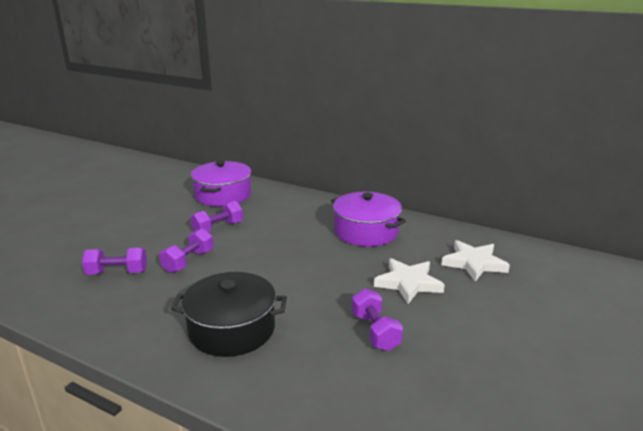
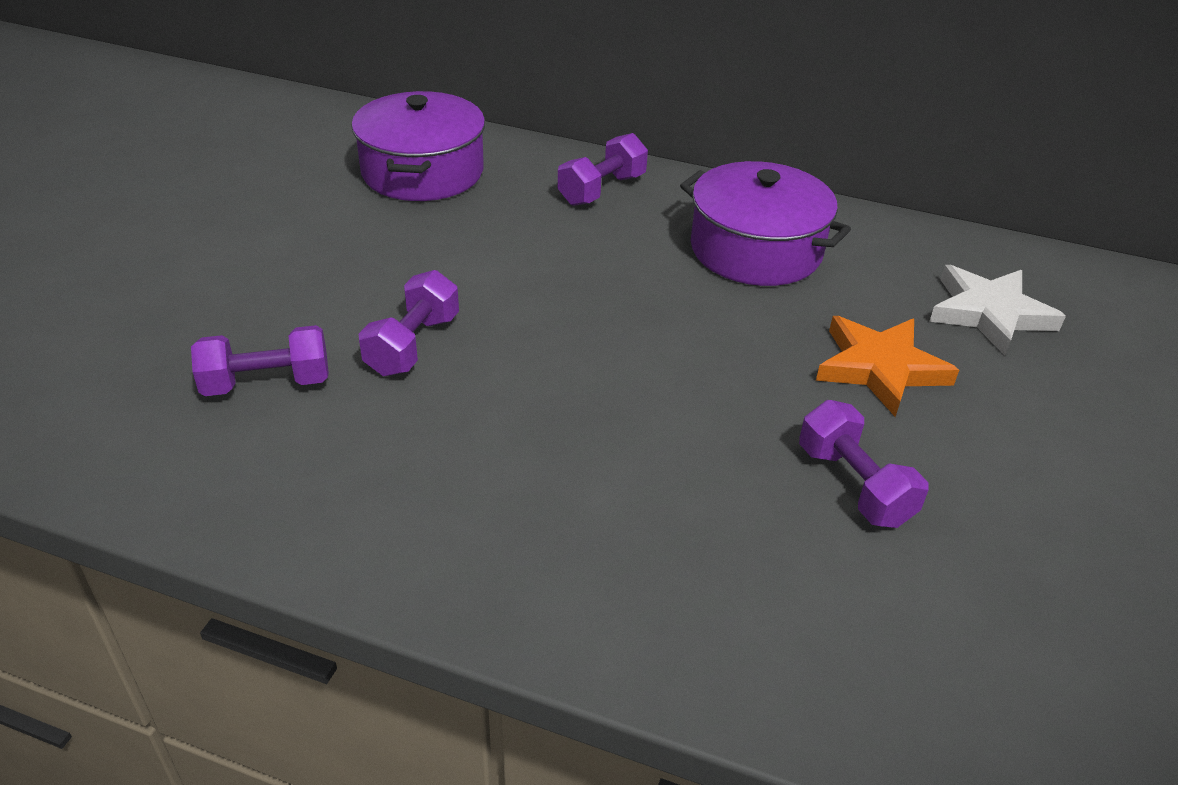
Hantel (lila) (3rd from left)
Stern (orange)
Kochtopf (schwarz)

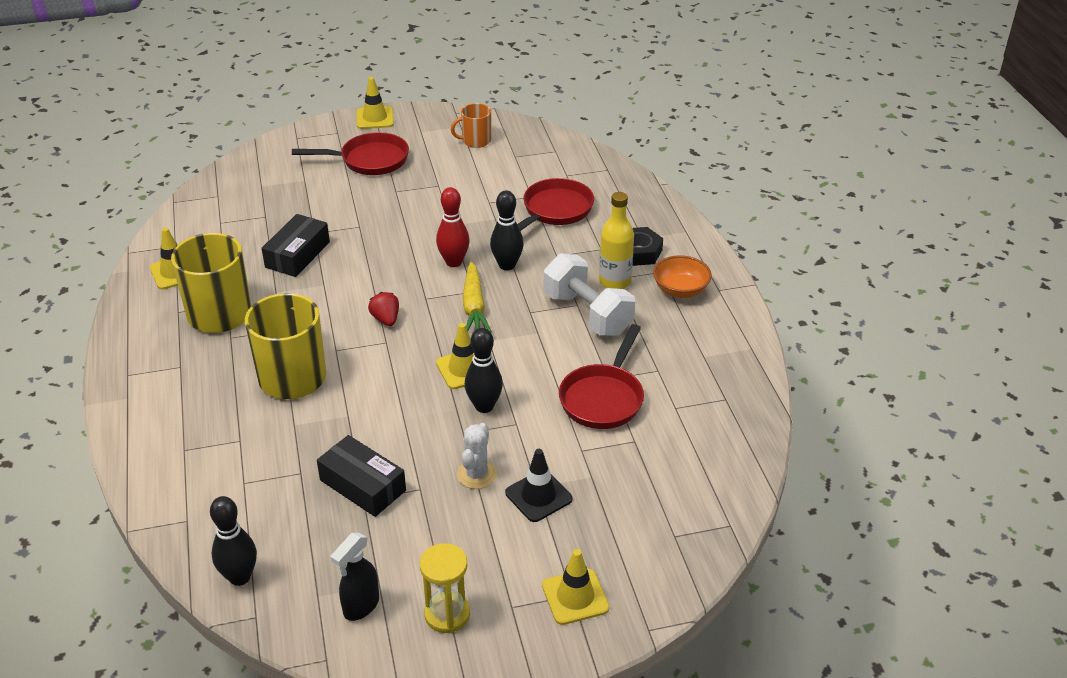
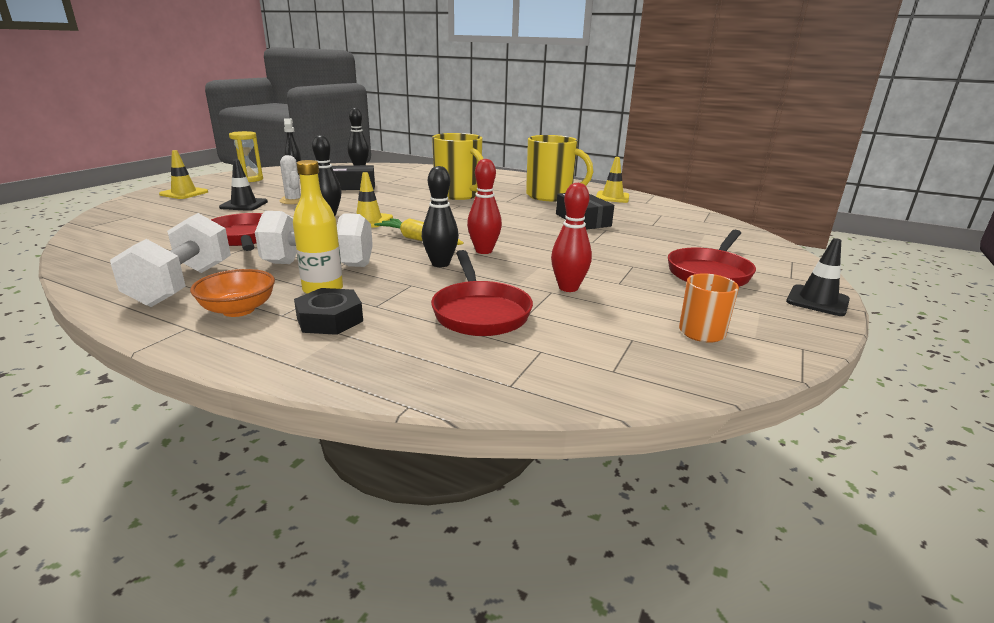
Hantel (weiß) (1st from left)
Bowlingkegel (rot) (2nd from left)
Leitkegel (schwarz) (2nd from left)
Erdbeere (rot)

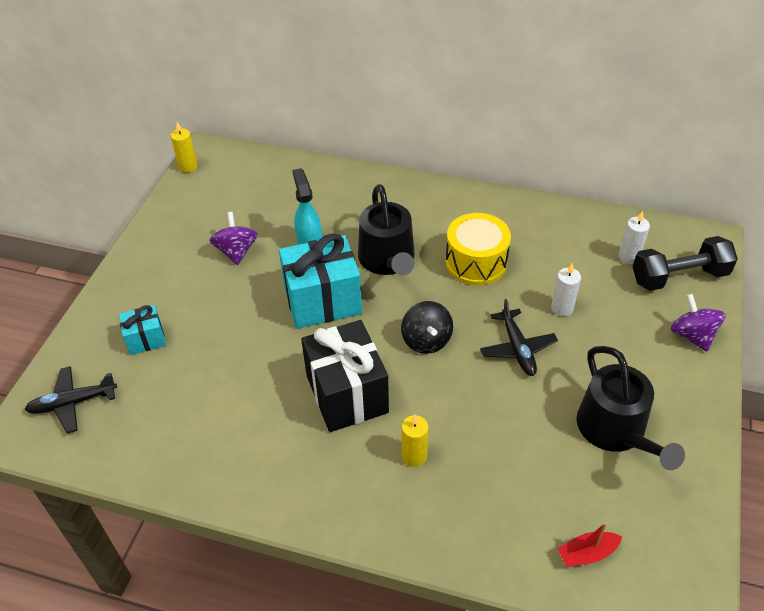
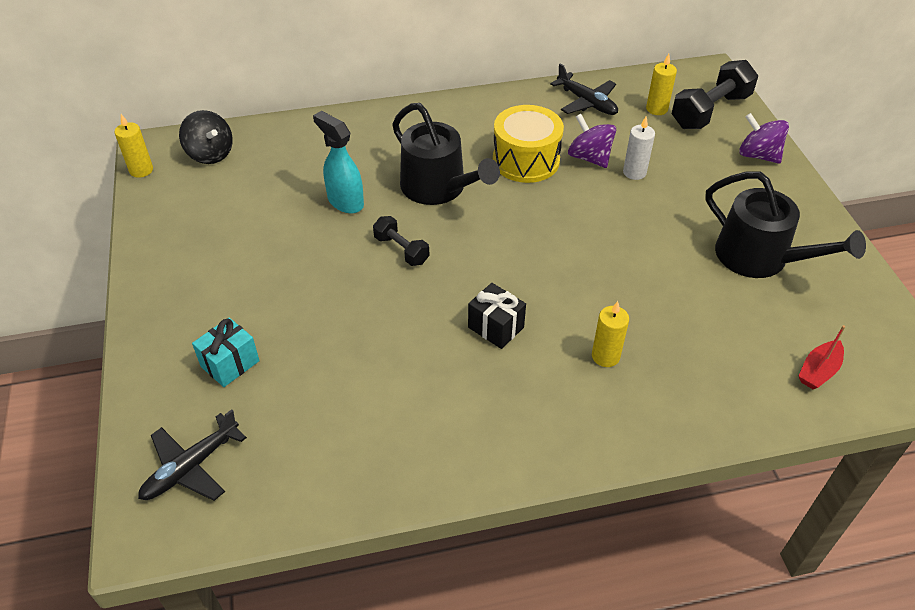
Kreisel (schwarz)
Hantel (schwarz) (1st from left)
Geschenk (schwarz)
Flugzeug (schwarz) (2nd from left)
Kreisel (lila) (1st from left)
Kerze (gelb) (3rd from left)

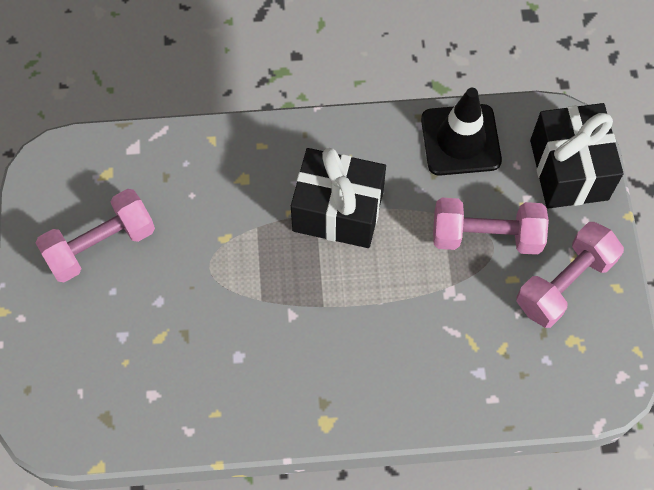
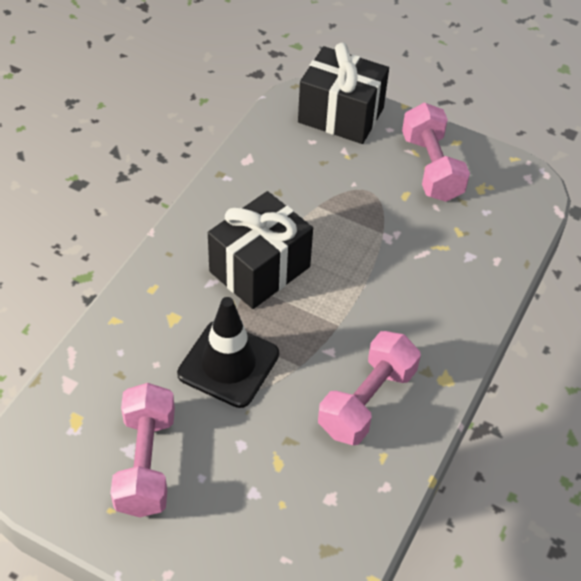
Leitkegel (schwarz)
Hantel (rosa) (2nd from left)

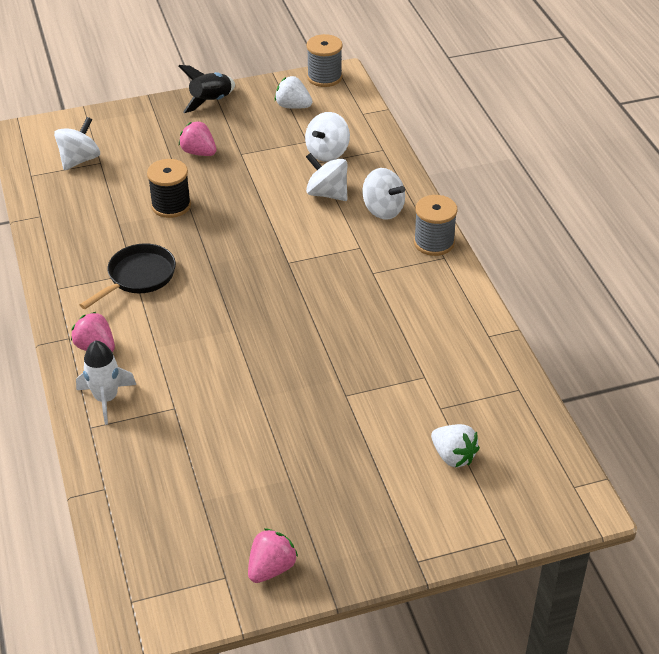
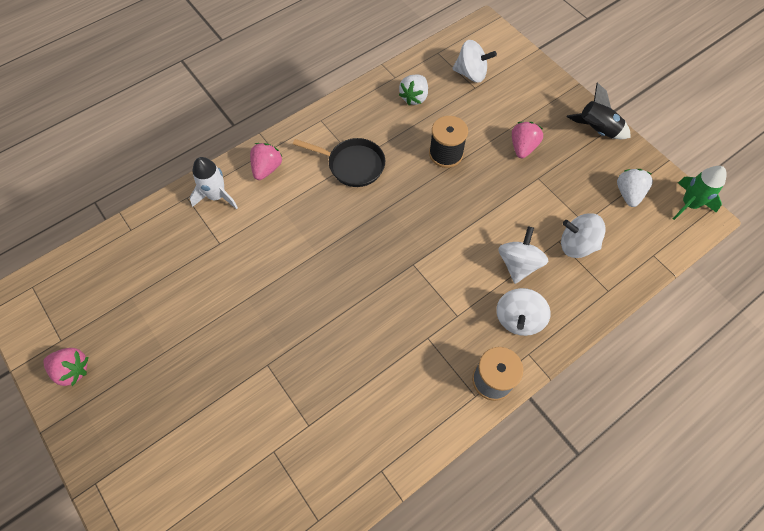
Erdbeere (weiß) (1st from left)
Rakete (grün)

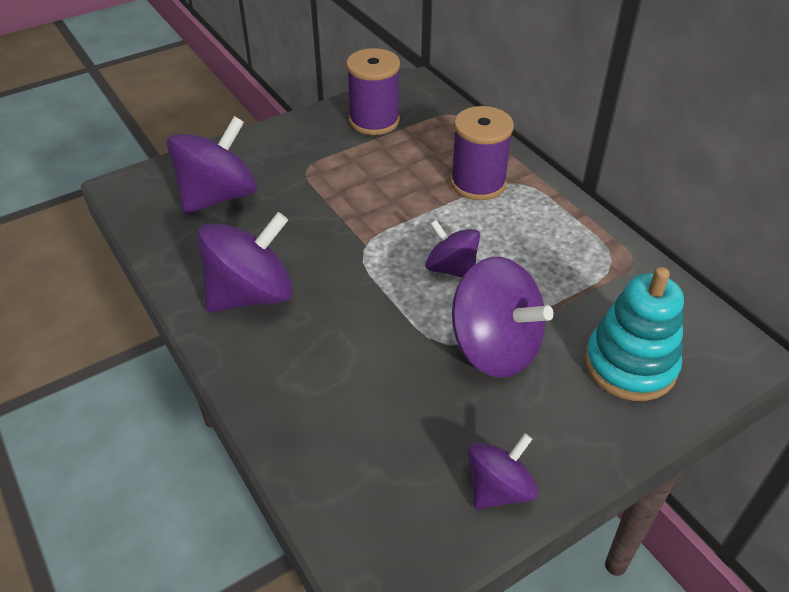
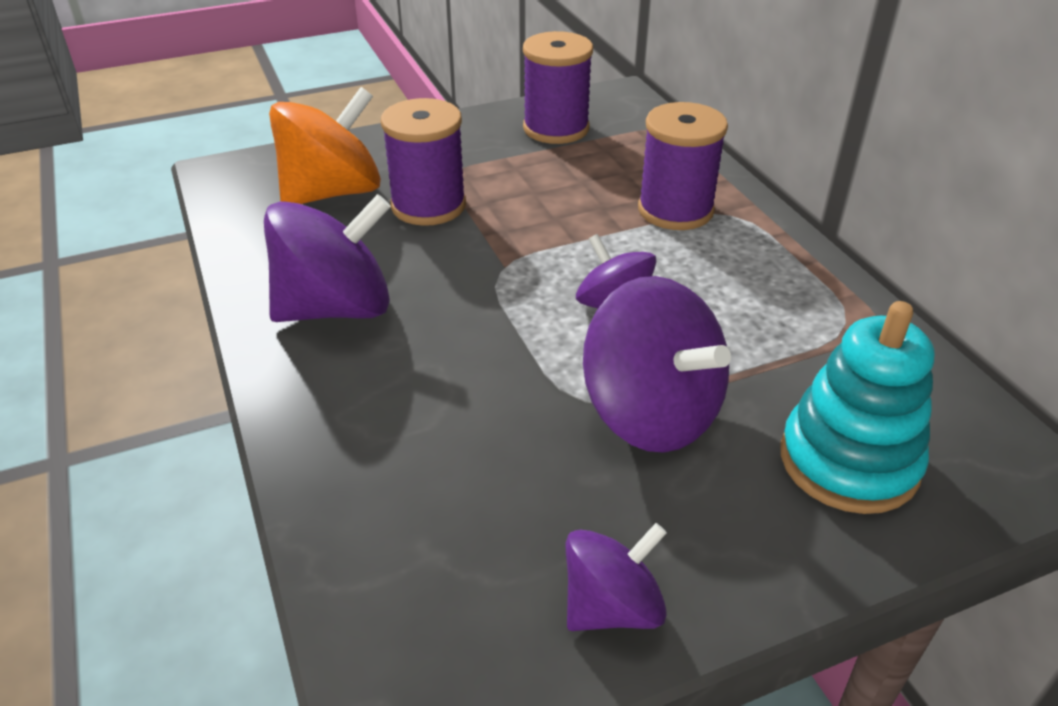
Kreisel (orange)
Garnrolle (lila) (1st from left)

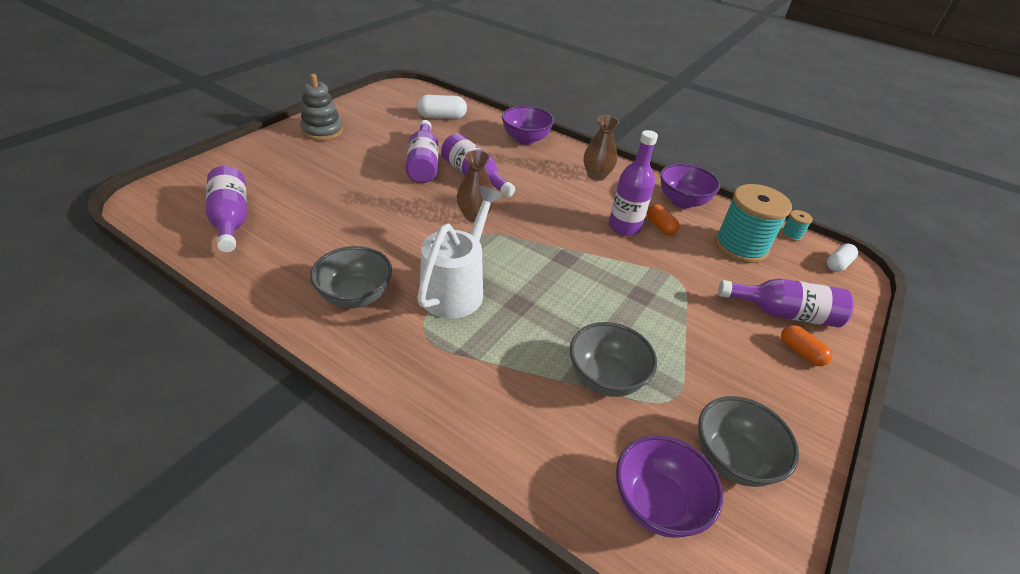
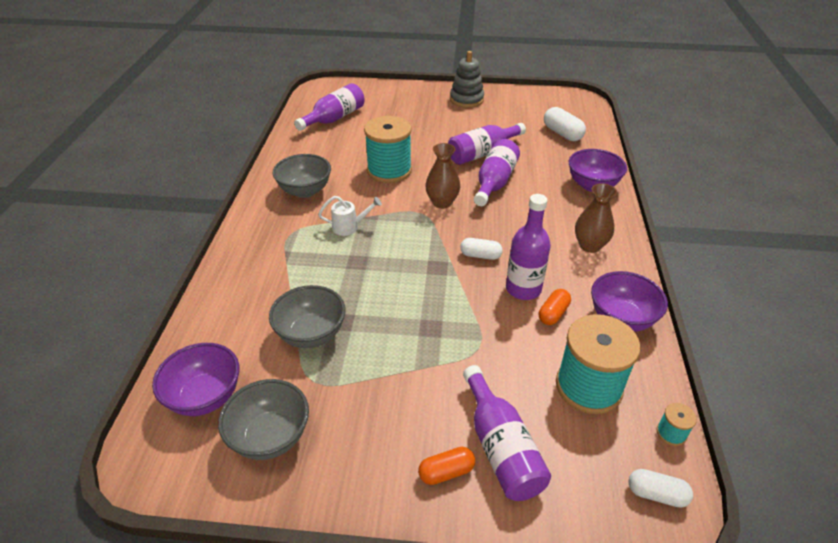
Gießkanne (weiß)
Garnrolle (türkis) (1st from left)
Kapsel (orange) (1st from left)
Kapsel (weiß) (1st from left)

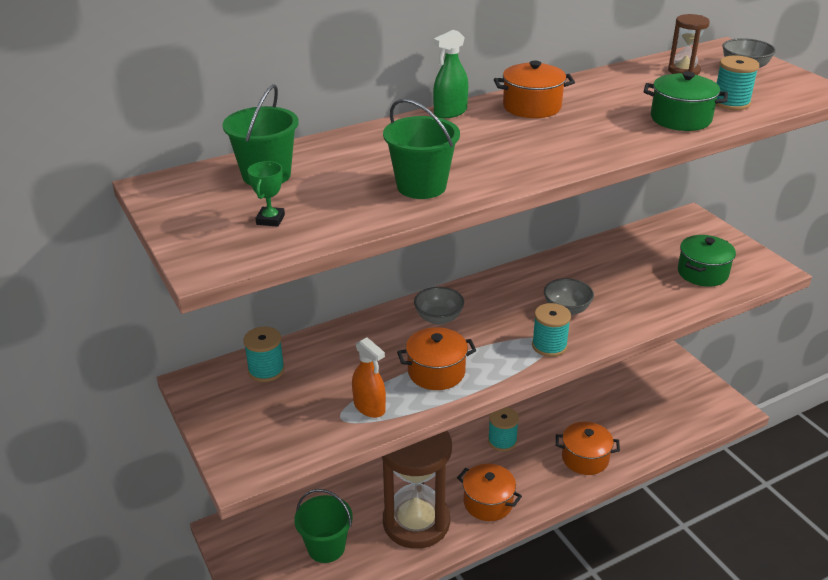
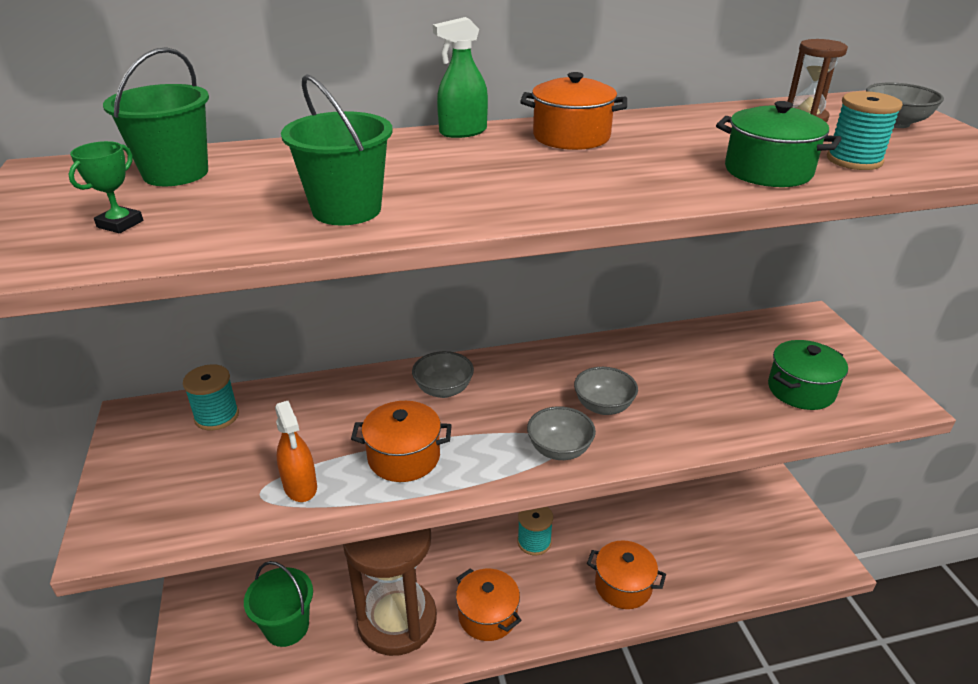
Schüssel (grau) (2nd from left)

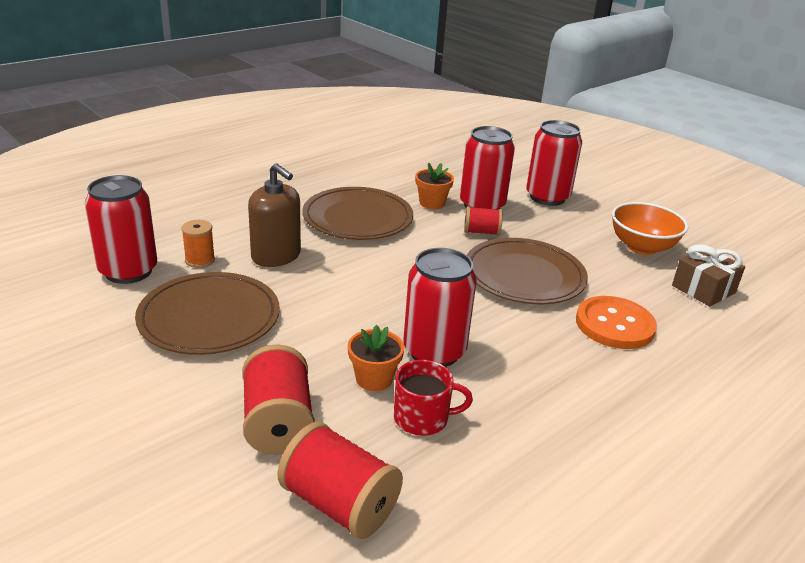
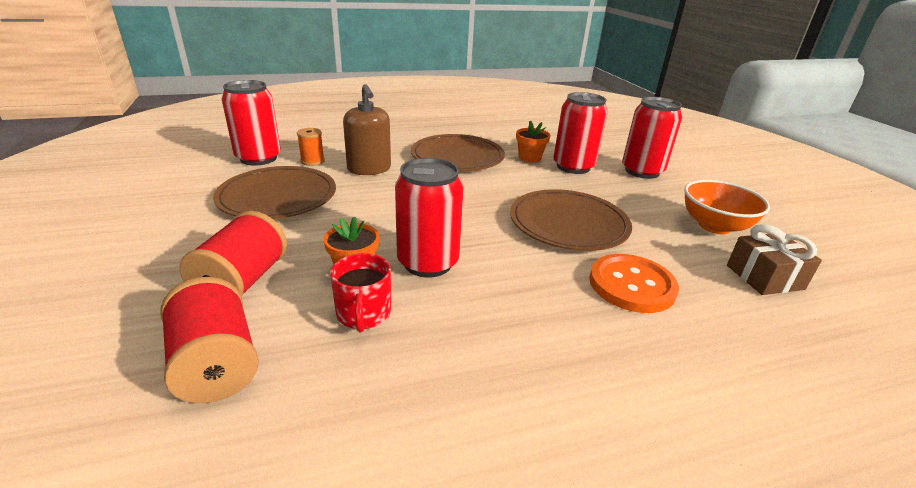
Tasse (rot)
Garnrolle (rot) (3rd from left in the first image)

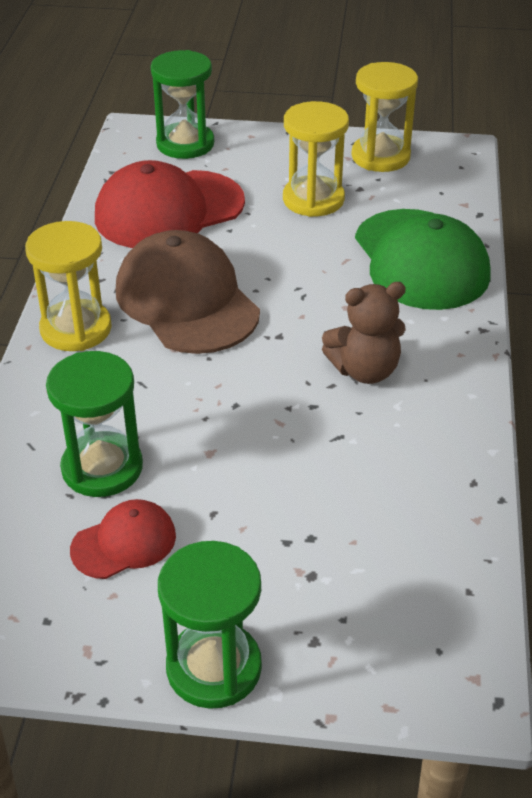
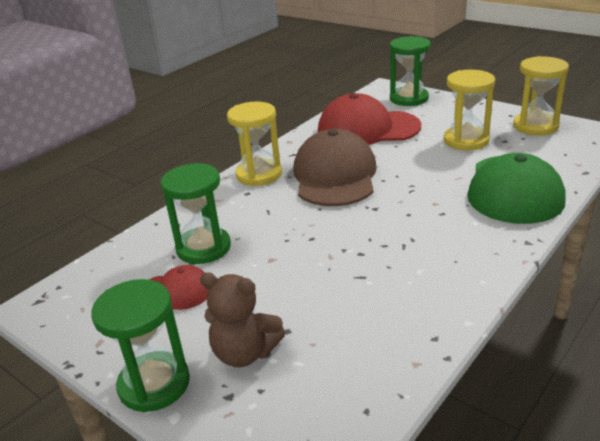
Teddybär (braun)

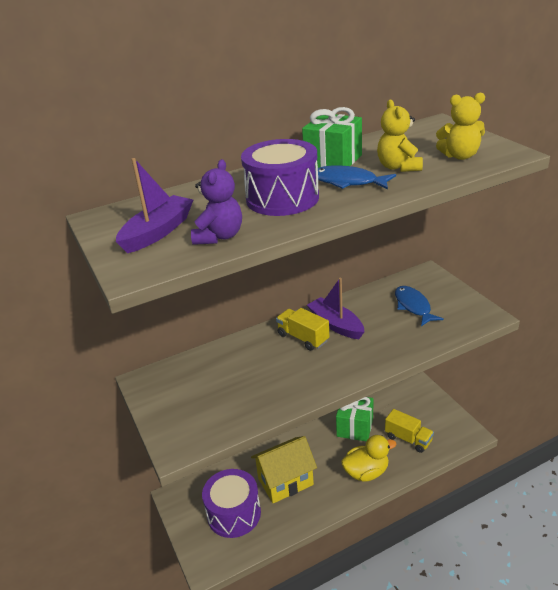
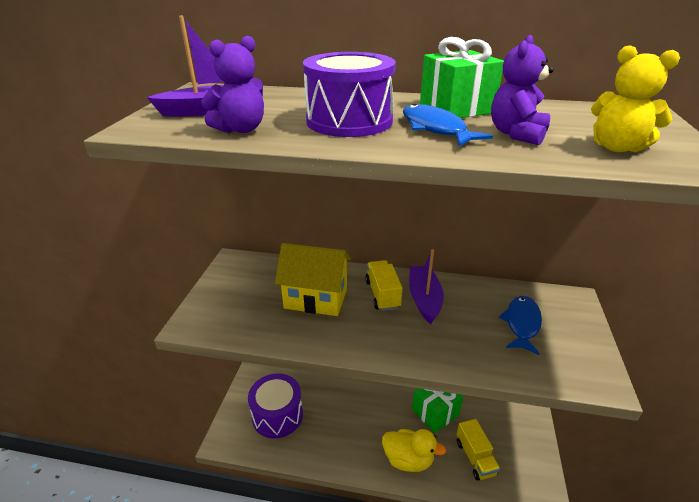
Haus (gelb)
Teddybär (lila) (2nd from left)

